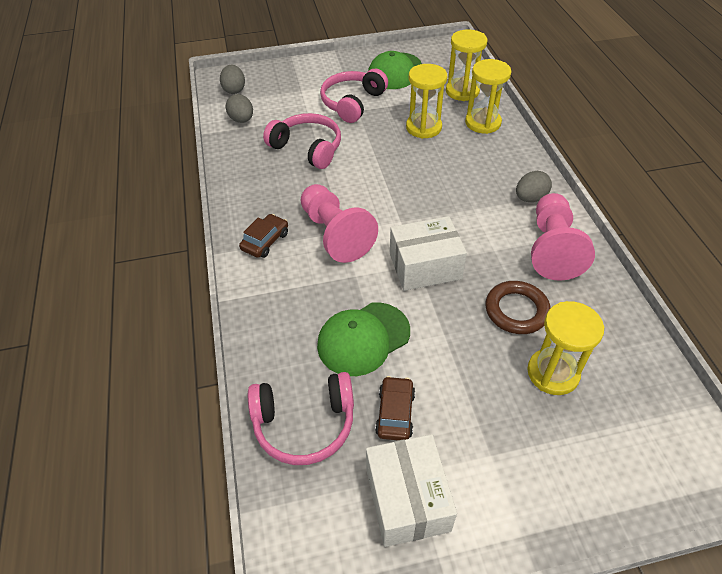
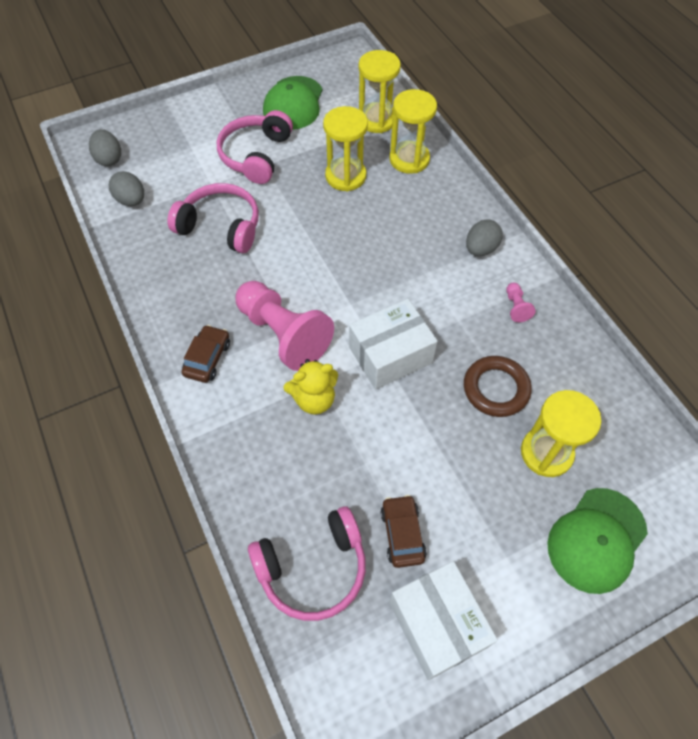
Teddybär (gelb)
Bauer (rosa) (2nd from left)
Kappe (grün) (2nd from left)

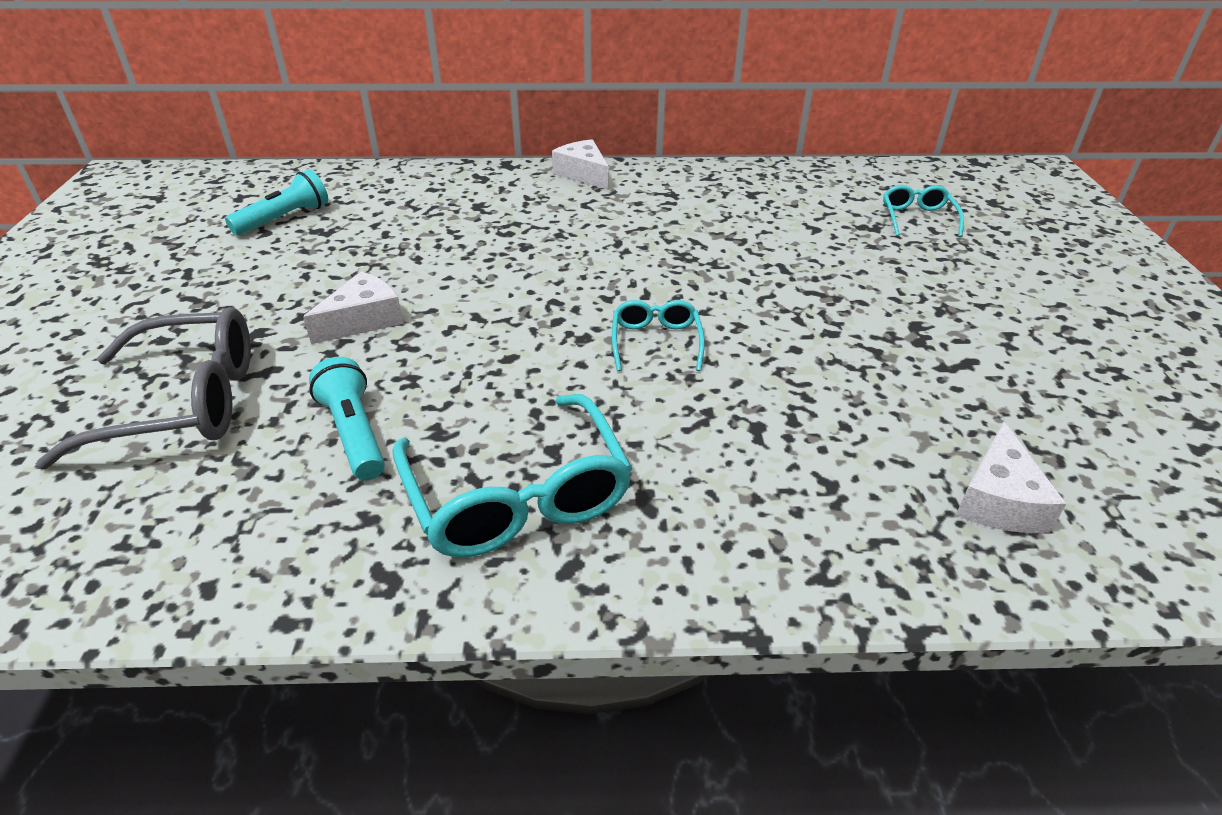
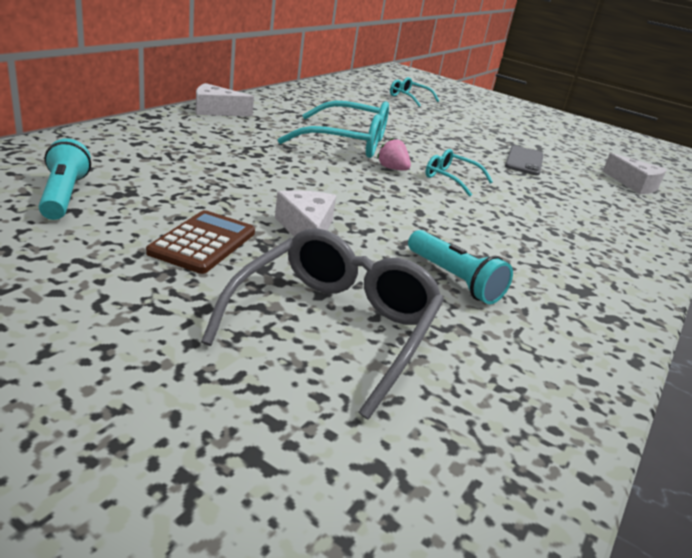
Taschenrechner (braun)
Brille (türkis) (1st from left)
Erdbeere (rosa)
Taschenlampe (türkis) (2nd from left)
Handy (grau)

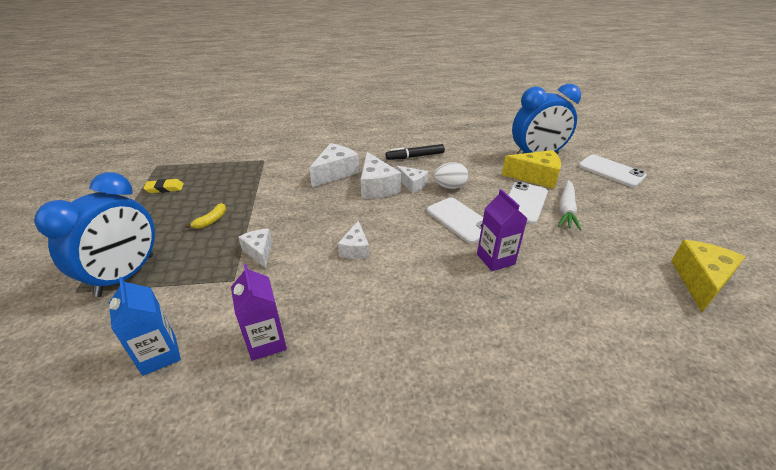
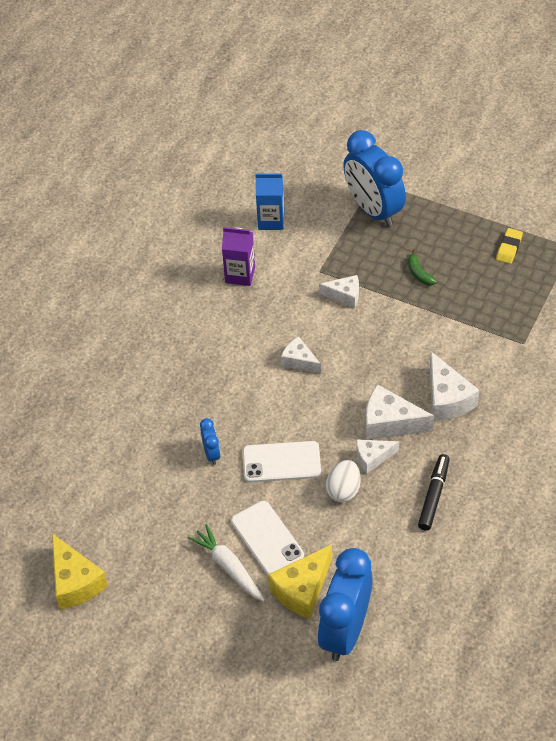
Wecker (blau) (1st from left)
Banane (grün)
Handy (weiß) (3rd from left in the first image)

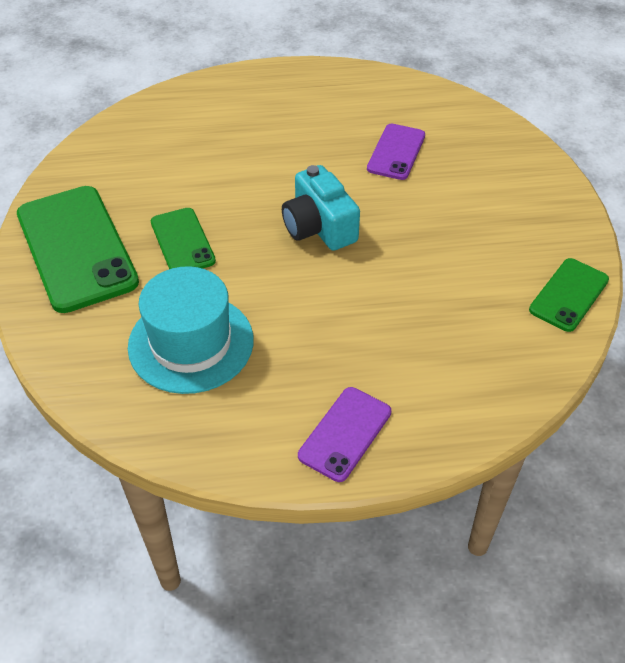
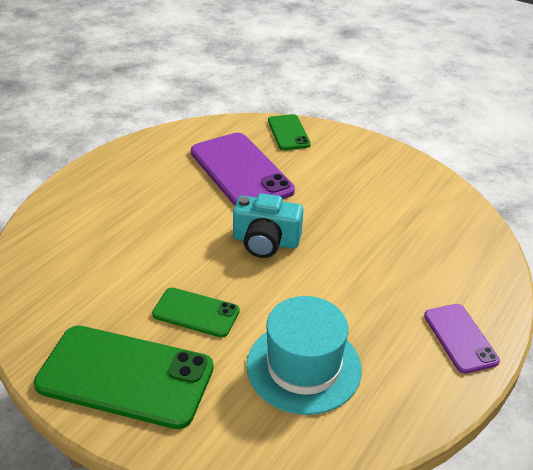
Handy (lila) (1st from left)
Handy (grün) (3rd from left)

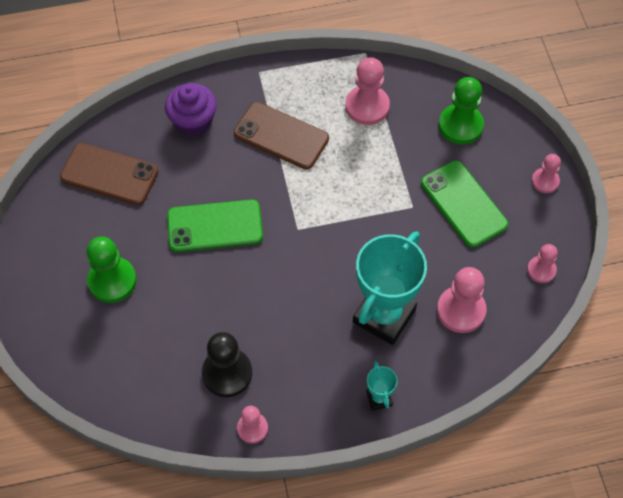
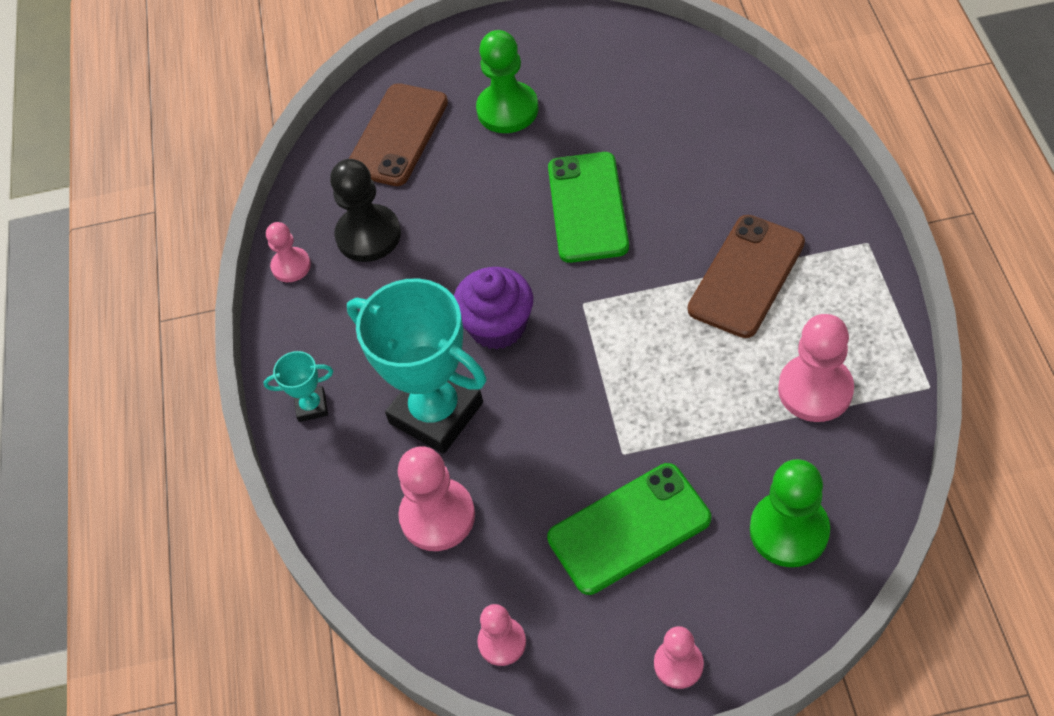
Handy (braun) (1st from left)
Muffin (lila)

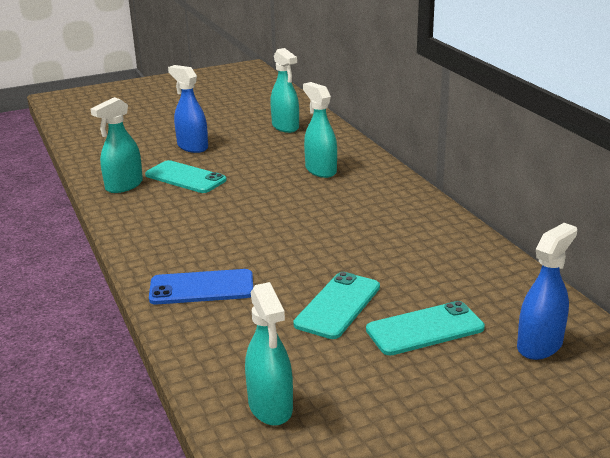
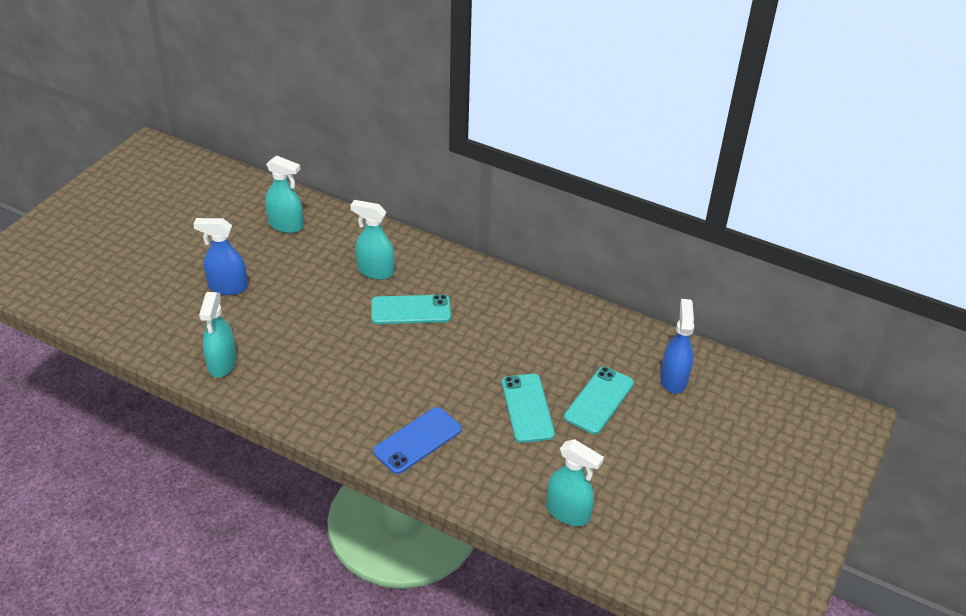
Handy (türkis) (1st from left)

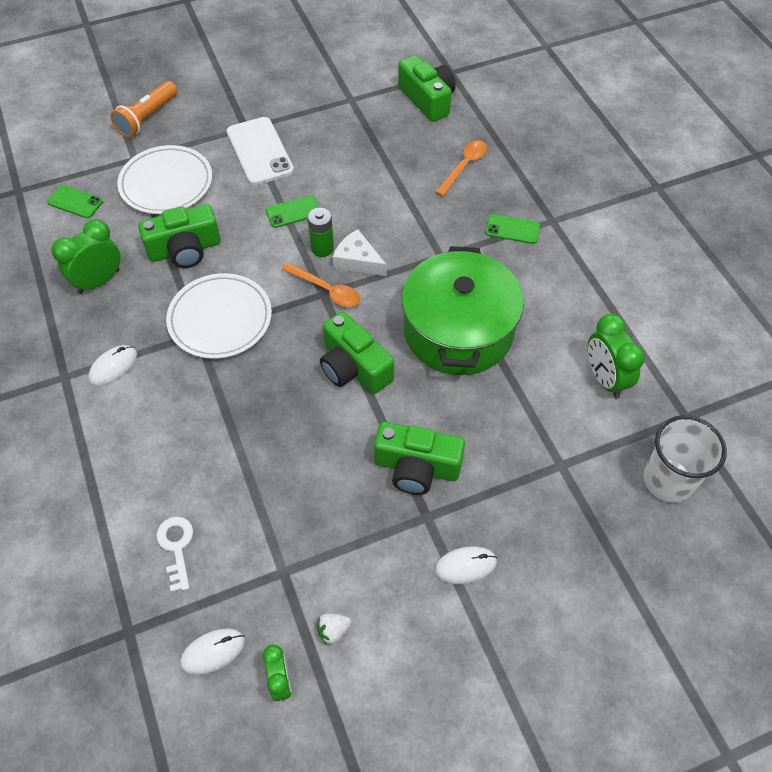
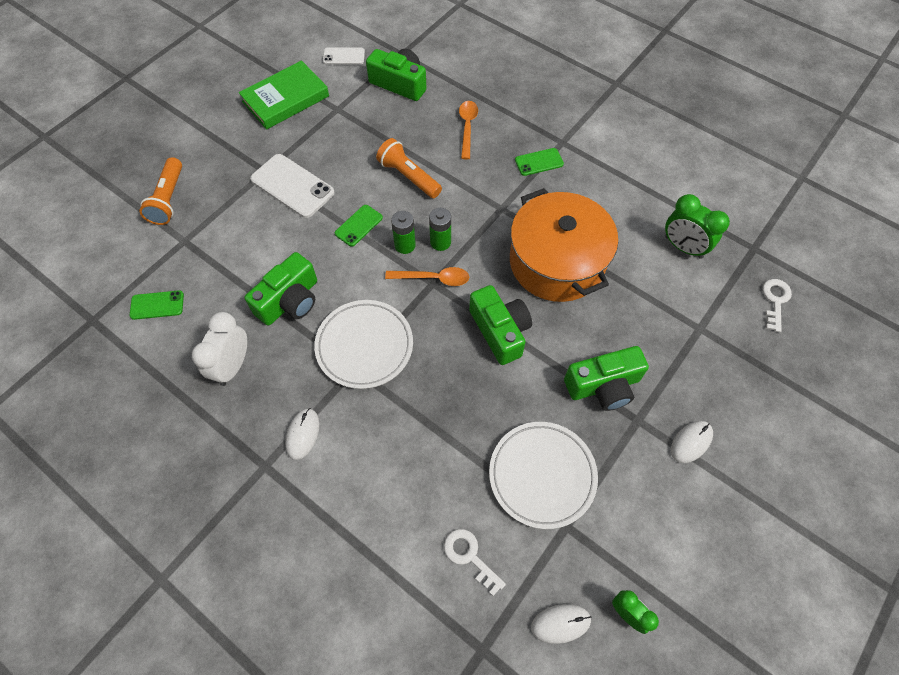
Wecker (weiß)
Buch (grün)
Handy (weiß) (2nd from left)
Taschenlampe (orange) (2nd from left)
Batterie (grün) (2nd from left)
Kamera (grün) (3rd from left)
Teller (weiß) (2nd from left)
Kochtopf (orange)
Computermaus (weiß) (2nd from left)
Schlüssel (weiß) (2nd from left)
Erdbeere (weiß)

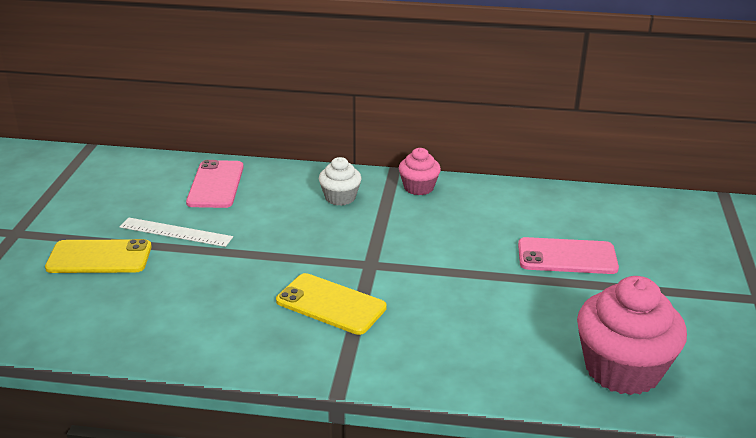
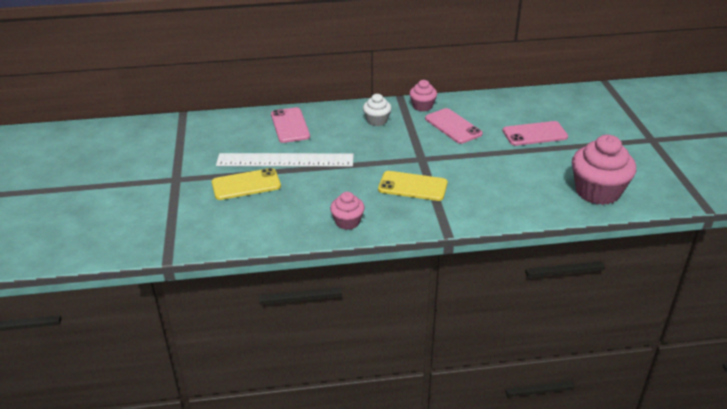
Lineal (weiß)
Muffin (rosa) (1st from left)
Handy (rosa) (2nd from left)

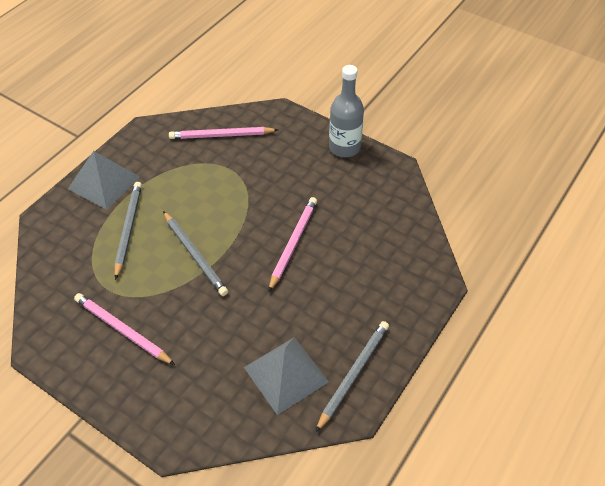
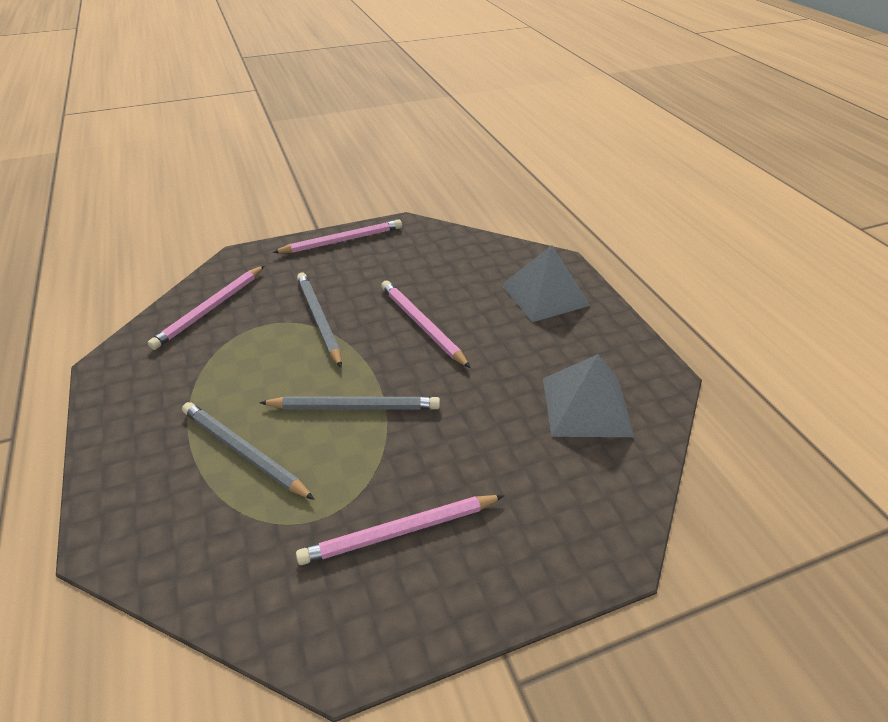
Bleistift (rosa) (2nd from left)
Bleistift (grau) (2nd from left)
Pyramide (grau) (1st from left)

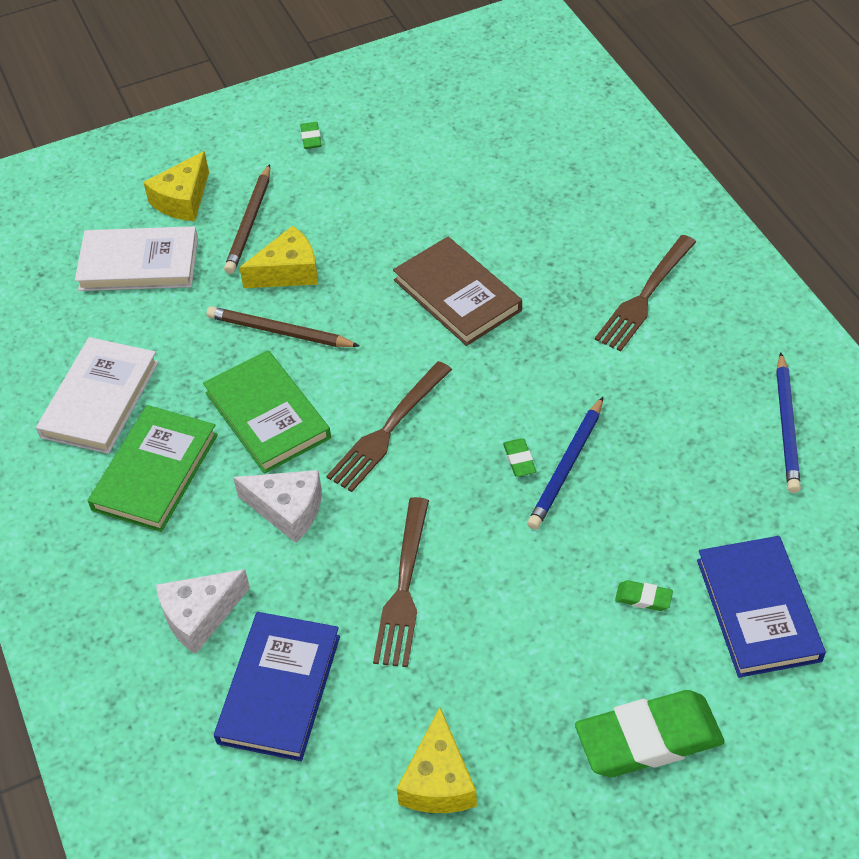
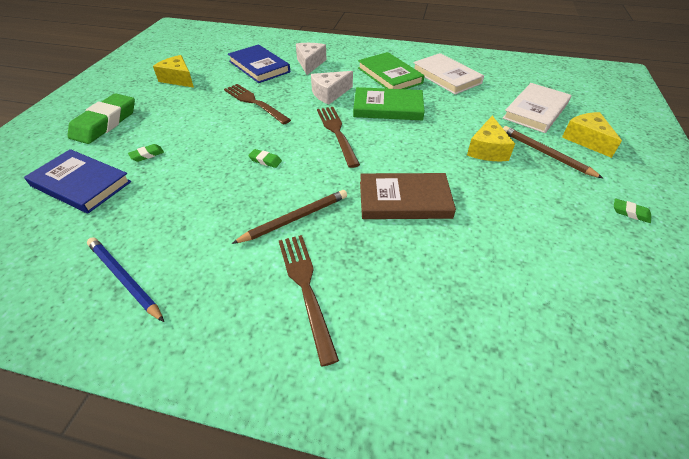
Bleistift (braun) (1st from left)
Bleistift (blau) (1st from left in the first image)

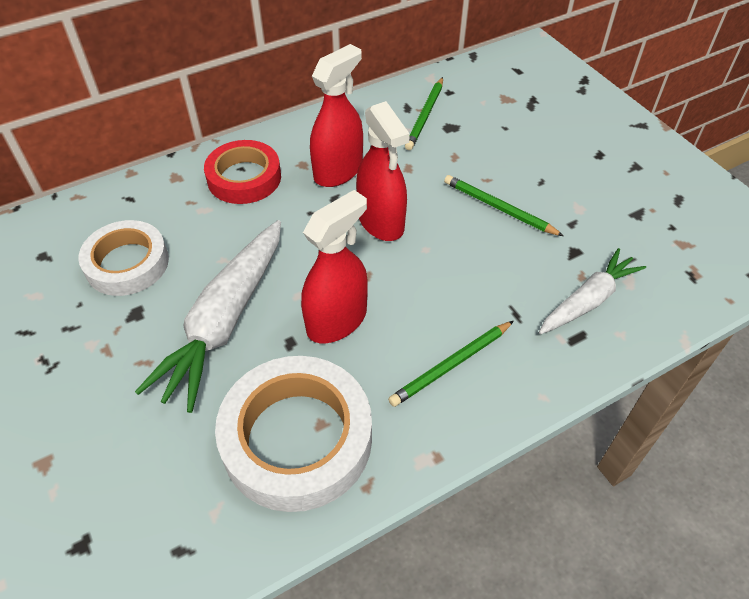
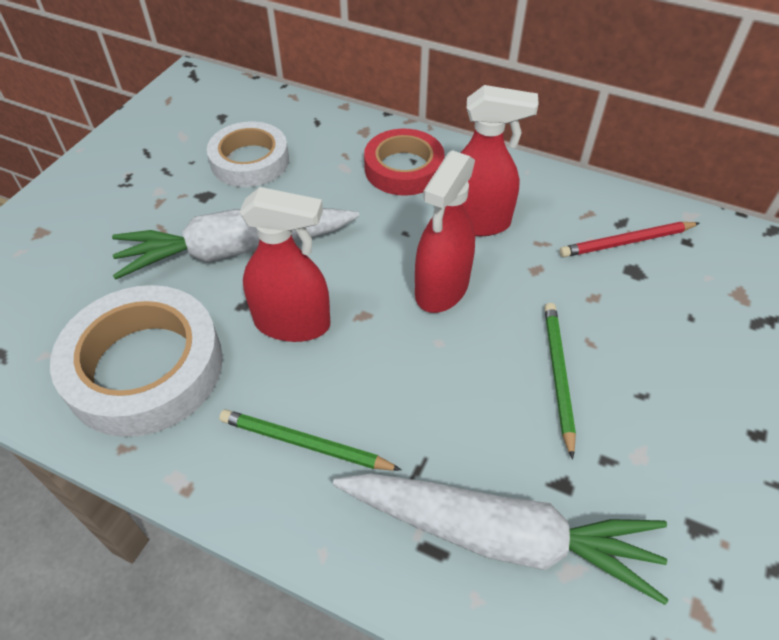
Karotte (weiß) (2nd from left)
Bleistift (rot)

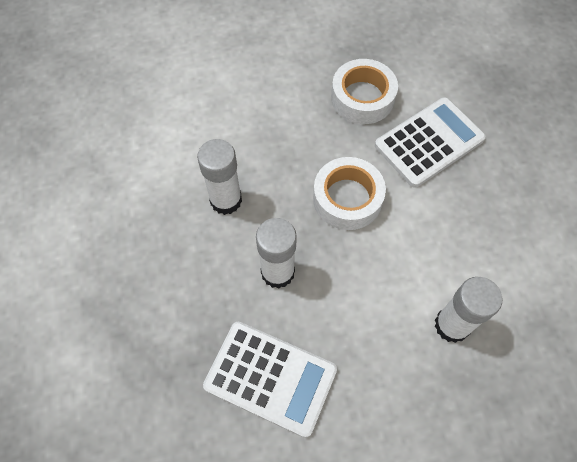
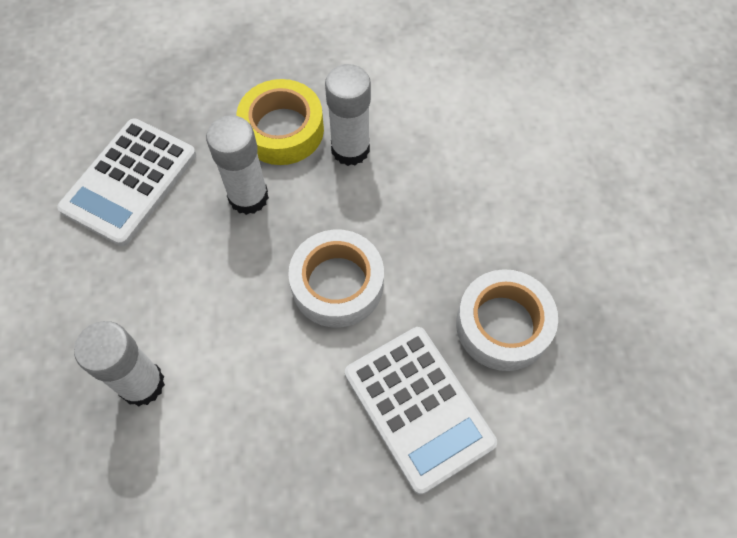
Klebeband (gelb)

